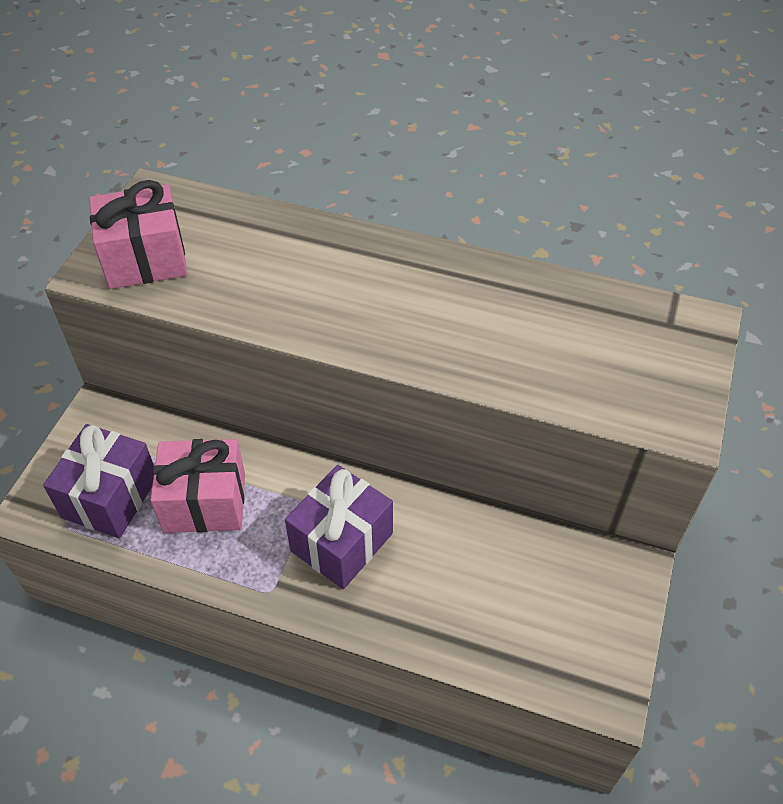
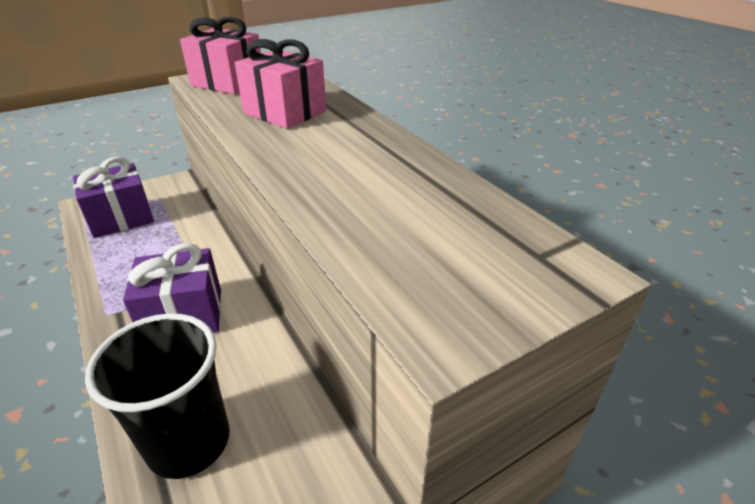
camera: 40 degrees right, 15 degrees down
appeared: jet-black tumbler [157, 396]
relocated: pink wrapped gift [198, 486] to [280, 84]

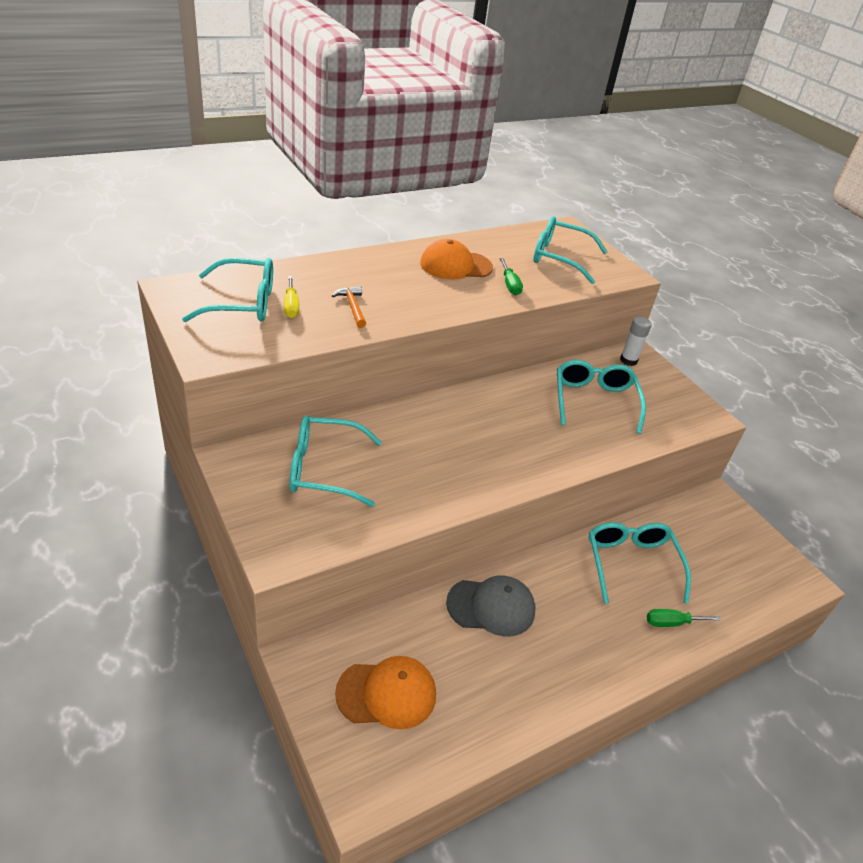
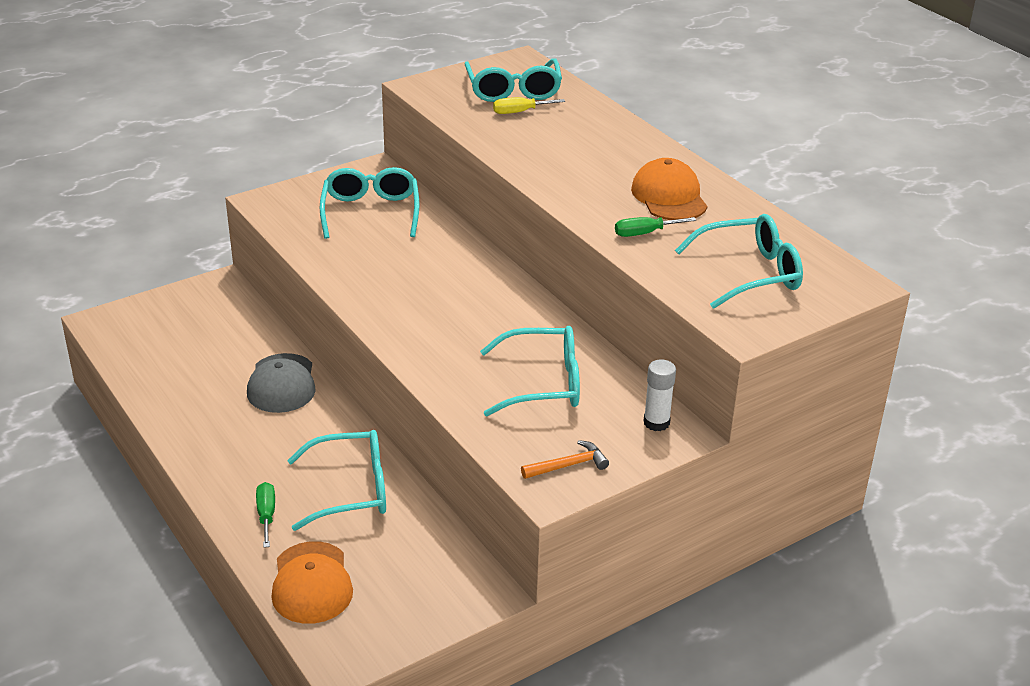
camera: 90 degrees right, 5 degrees down
relocated: orange claw hammer [349, 307] to [565, 459]; orange peaked cap [385, 692] to [312, 582]
spun: aqua eyeglasses [570, 250] = [739, 261] 60 degrees clockwise

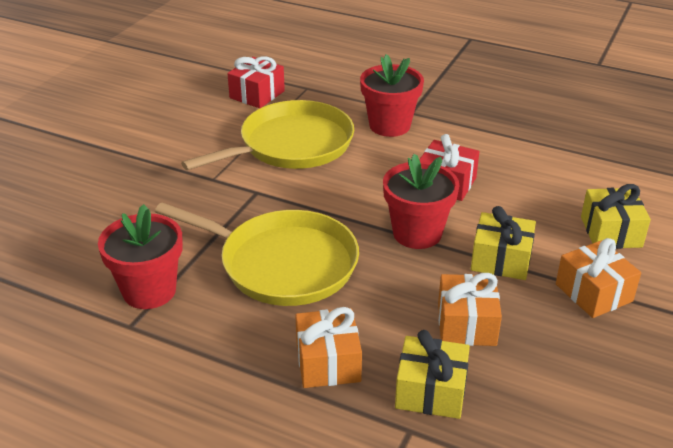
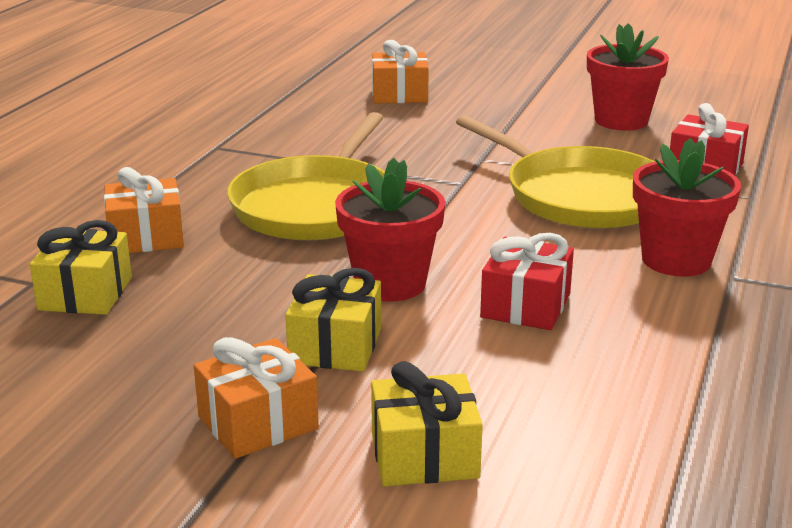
camera: 85 degrees right, 10 degrees down
relocated: scarlet potted plant [140, 256] to [628, 77]; orange wrapped gift [470, 309] to [400, 71]

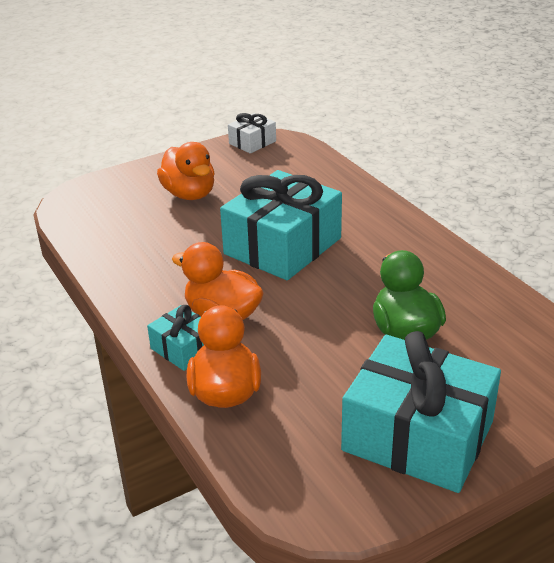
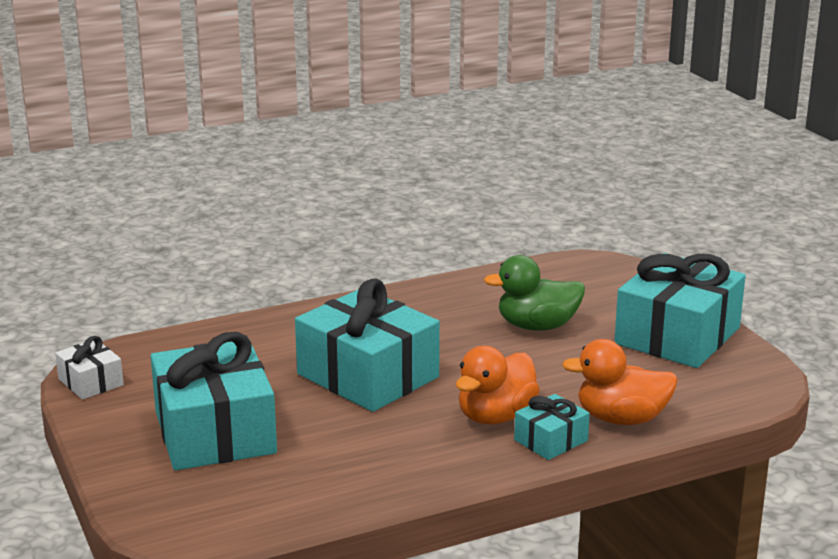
camera: 85 degrees left, 10 degrees down
exchanged: orange duck [186, 171] to aqua wrapped gift [214, 401]

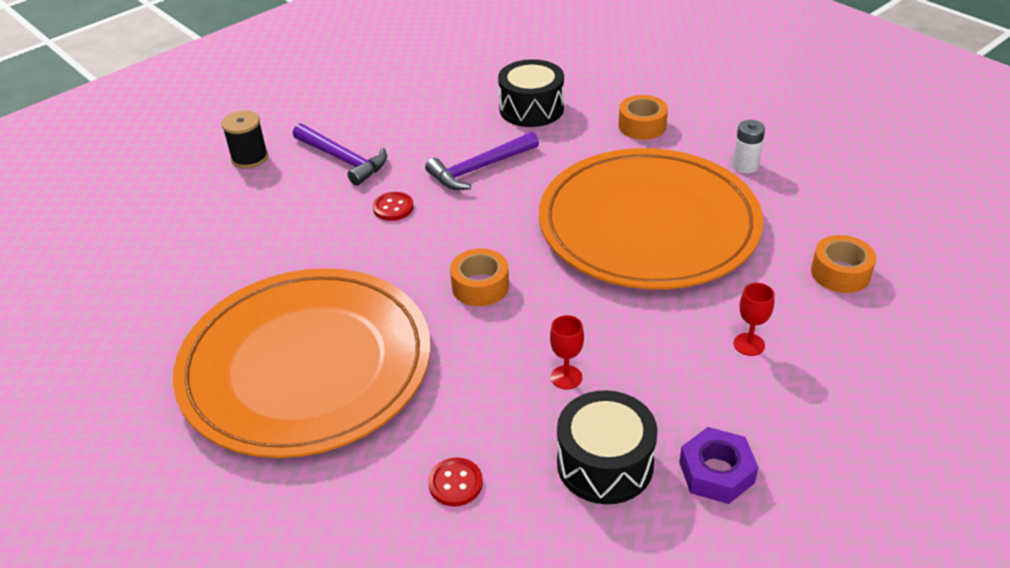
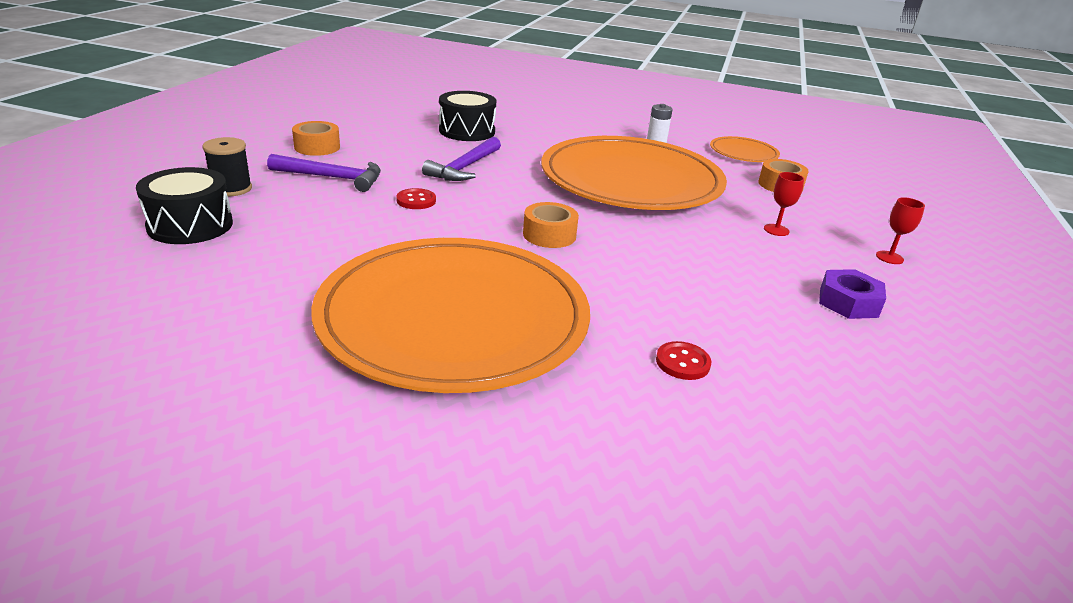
camera: 35 degrees left, 10 degrees down
appeared: orange dinner plate [745, 149]
relocated: orange roll of tape [643, 117] to [316, 138]; scarlet goblet [567, 352] to [900, 230]; jet-black toy drum [607, 447] to [184, 205]

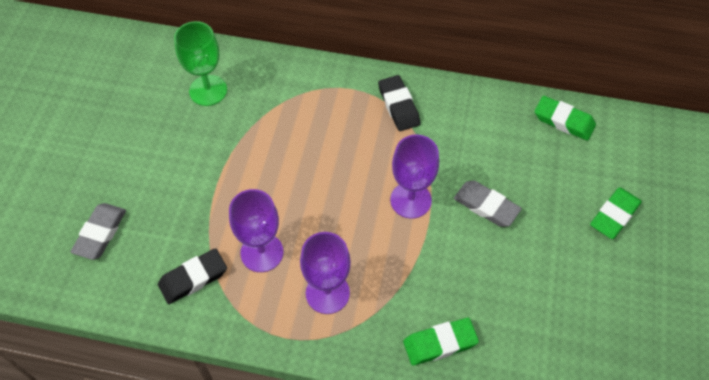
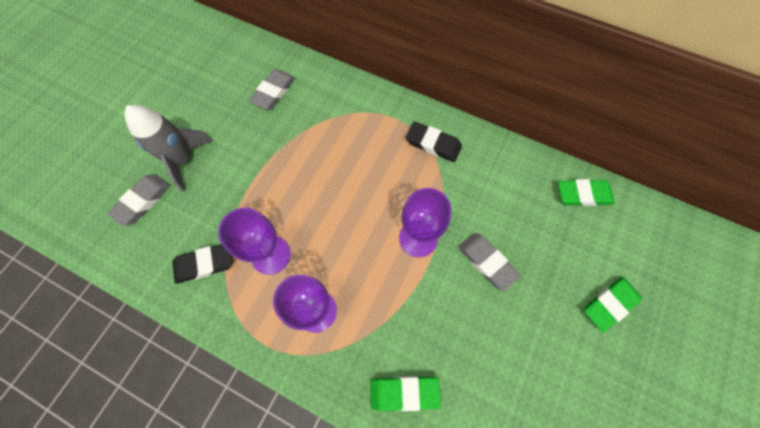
camera: 15 degrees right, 10 degrees up
appeared: gray spaceship [168, 148]
exchanged: green goblet [200, 63] to gray pencil eraser [272, 89]
spun: jet-black pencil eraser [399, 103] = [434, 141] 60 degrees counterclockwise; green pencil eraser [565, 118] = [586, 192] 45 degrees counterclockwise

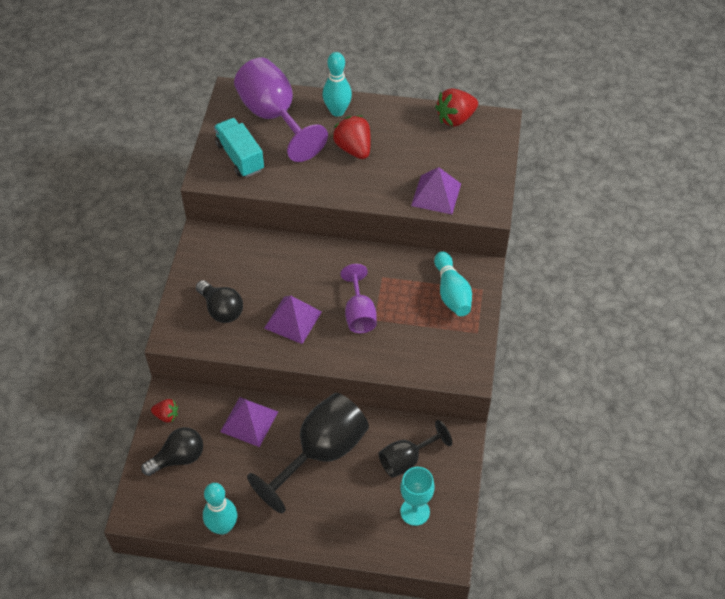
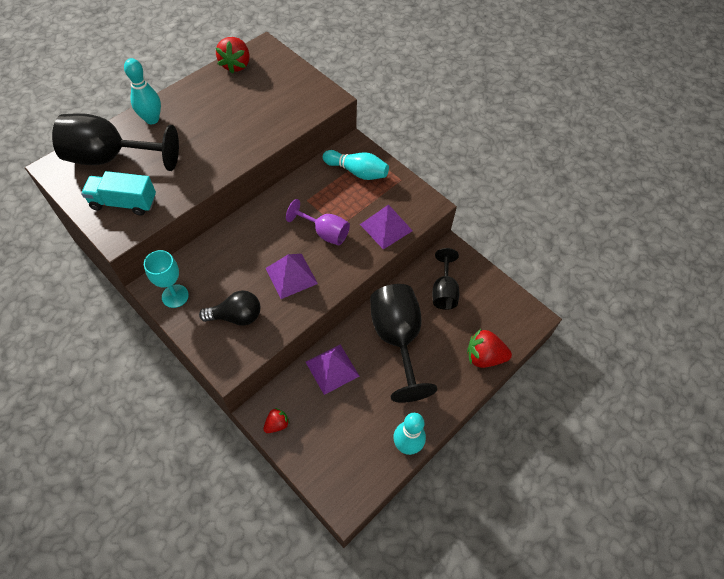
camera: 55 degrees left, 5 degrees up
missing: jet-black light bulb [172, 451]
relocated: scarlet berry [351, 137] to [489, 348]; royal purple pyramid shape [436, 190] to [386, 226]; aqua goblet [417, 496] to [166, 279]
colour: royal purple goblet [281, 110] to jet-black goblet [115, 142]

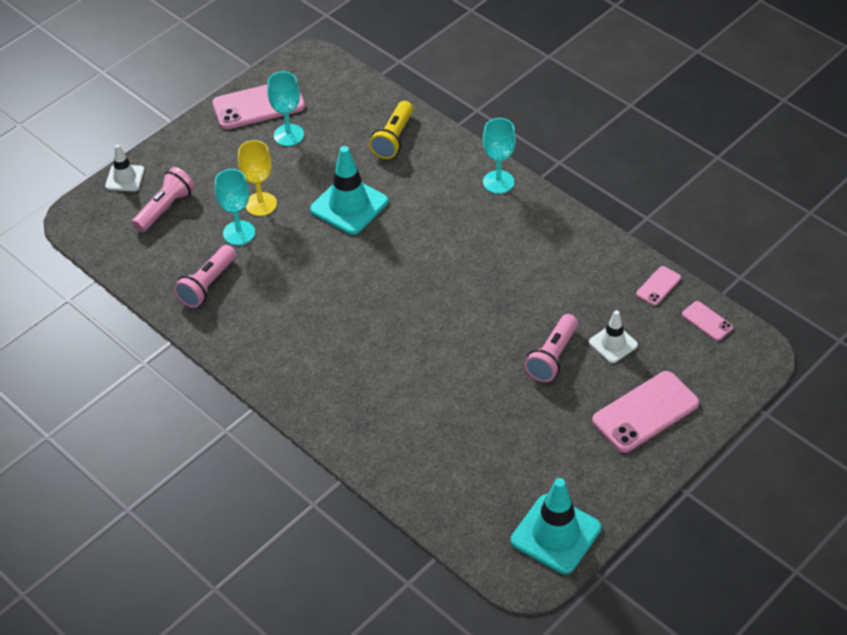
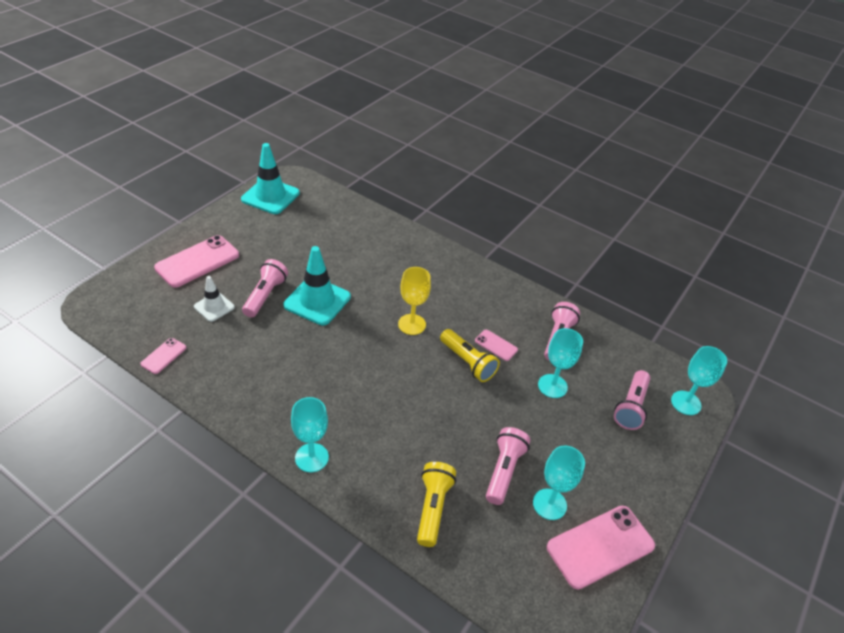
camera: 165 degrees right, 5 degrees down
missing: pure white road cone [124, 168]
appeared: golden torch [470, 355]; aqua goblet [699, 380]; pink torch [508, 466]
relocated: golden goblet [257, 178] to [414, 301]; aqua road cone [349, 190] to [317, 285]; pink smartphone [707, 321] to [496, 345]

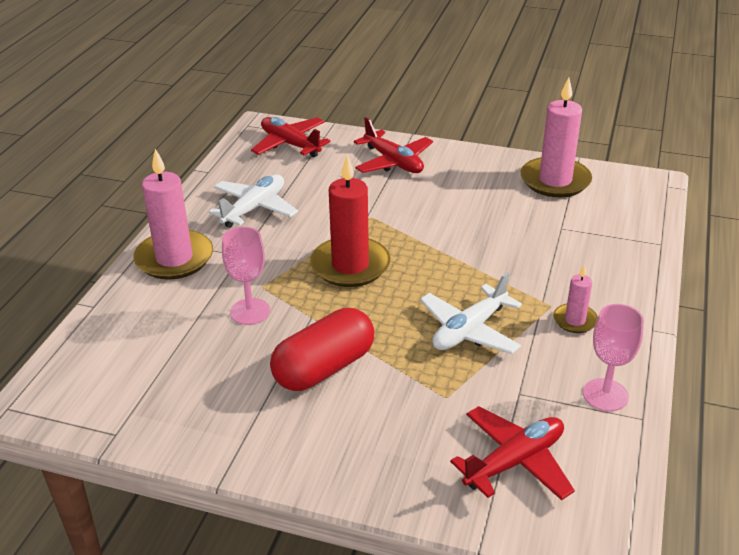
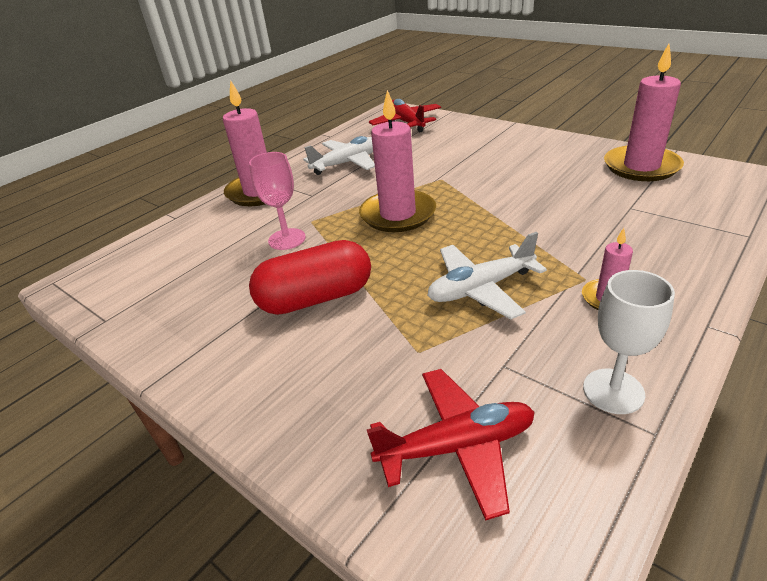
camera: 25 degrees right, 0 degrees up
missing: scarlet aeroplane [393, 145]
colour: scarlet candle [350, 221] to pink candle [397, 161]; pink goblet [613, 357] to pure white goblet [629, 342]

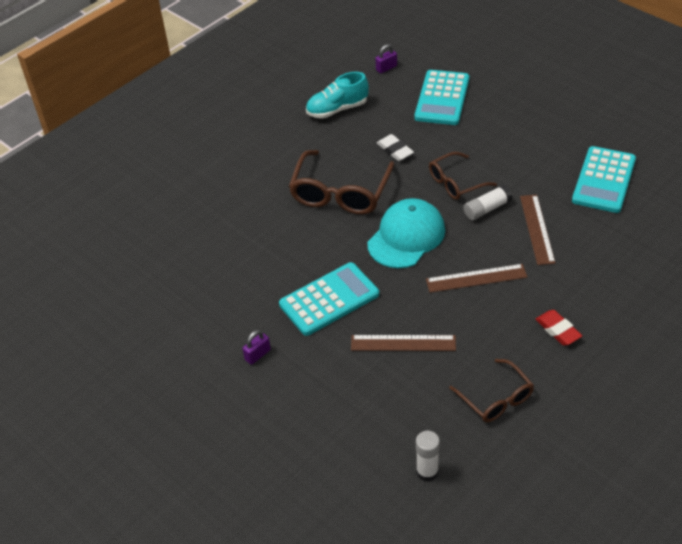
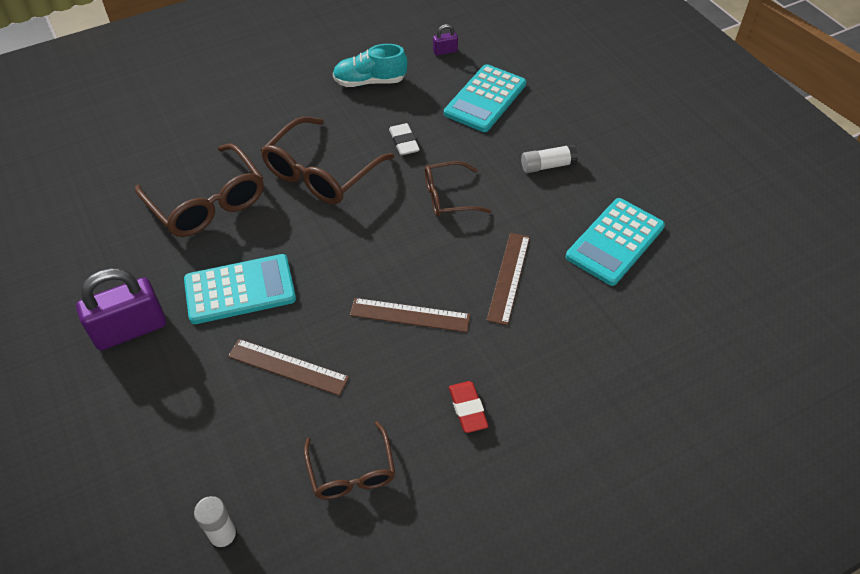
camera: 15 degrees right, 5 degrees up
missing: aqua peaked cap [406, 233]
appeared: russet eyeglasses [199, 190]
relocated: pure white glue [487, 202] to [549, 158]
size: royal purple padlock [256, 347] = [121, 309] x2.23

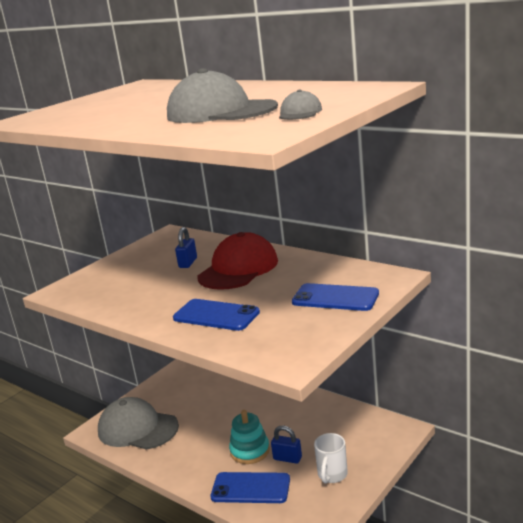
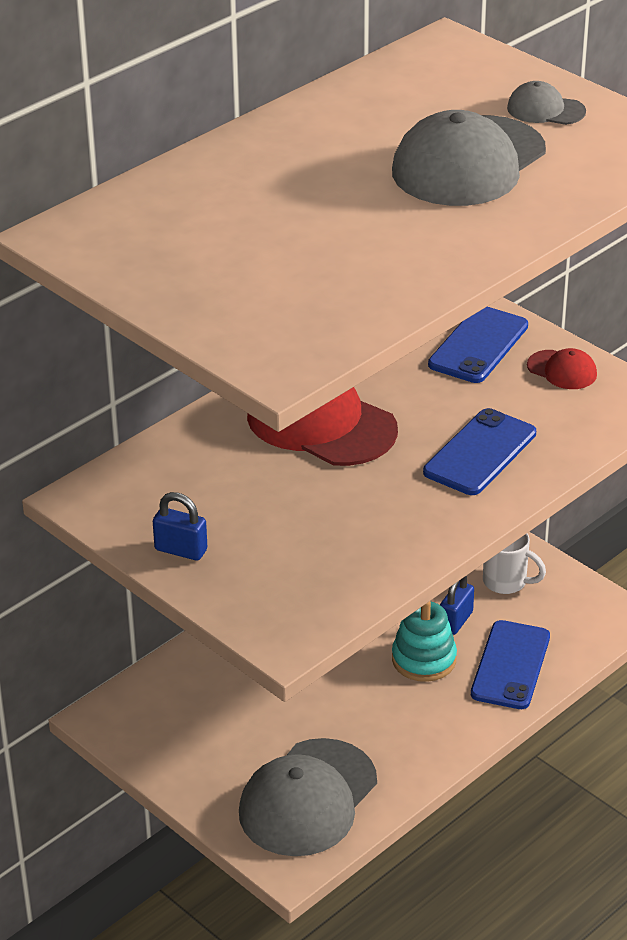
camera: 85 degrees left, 15 degrees up
appeared: scarlet peaked cap [562, 368]
relocated: royal blue padlock [186, 247] to [180, 526]

